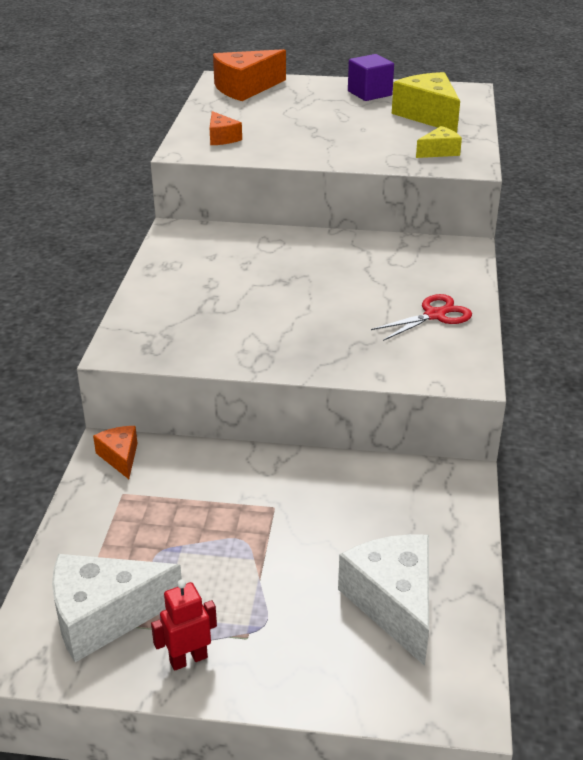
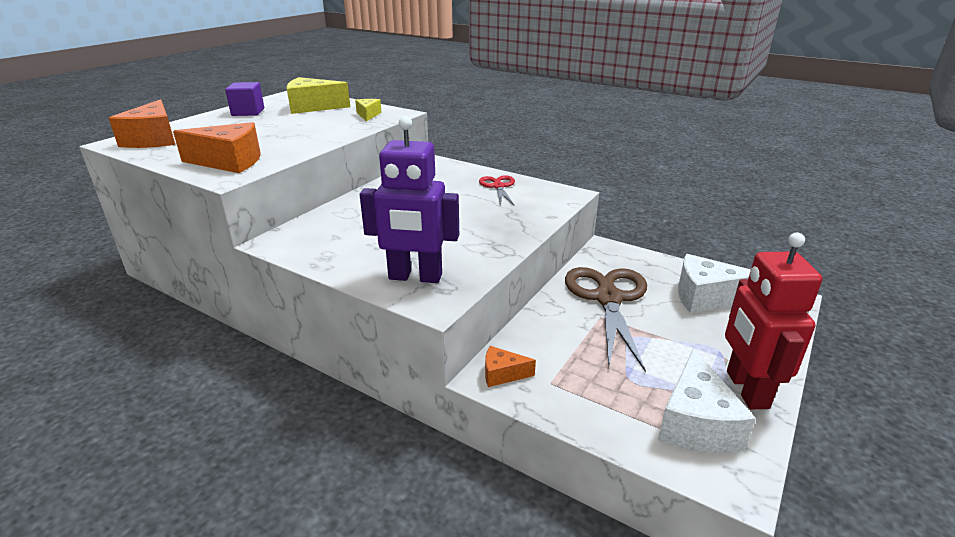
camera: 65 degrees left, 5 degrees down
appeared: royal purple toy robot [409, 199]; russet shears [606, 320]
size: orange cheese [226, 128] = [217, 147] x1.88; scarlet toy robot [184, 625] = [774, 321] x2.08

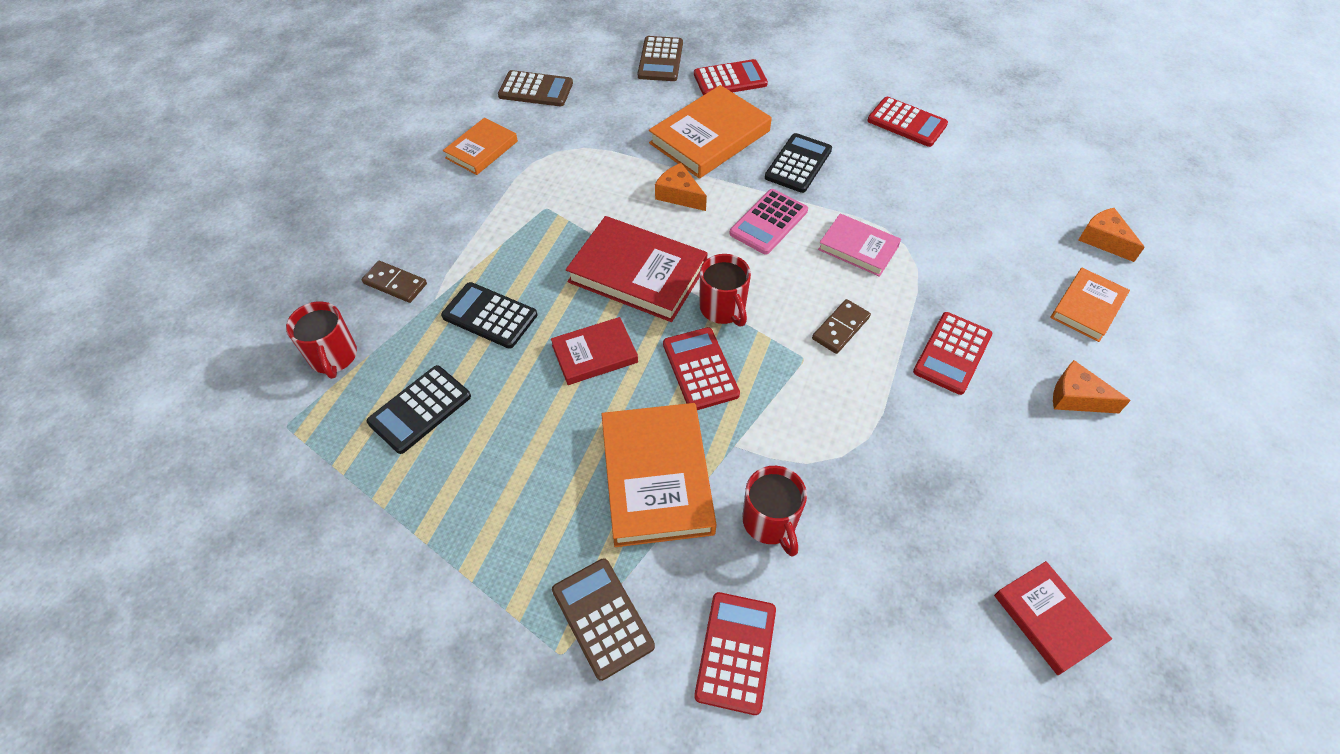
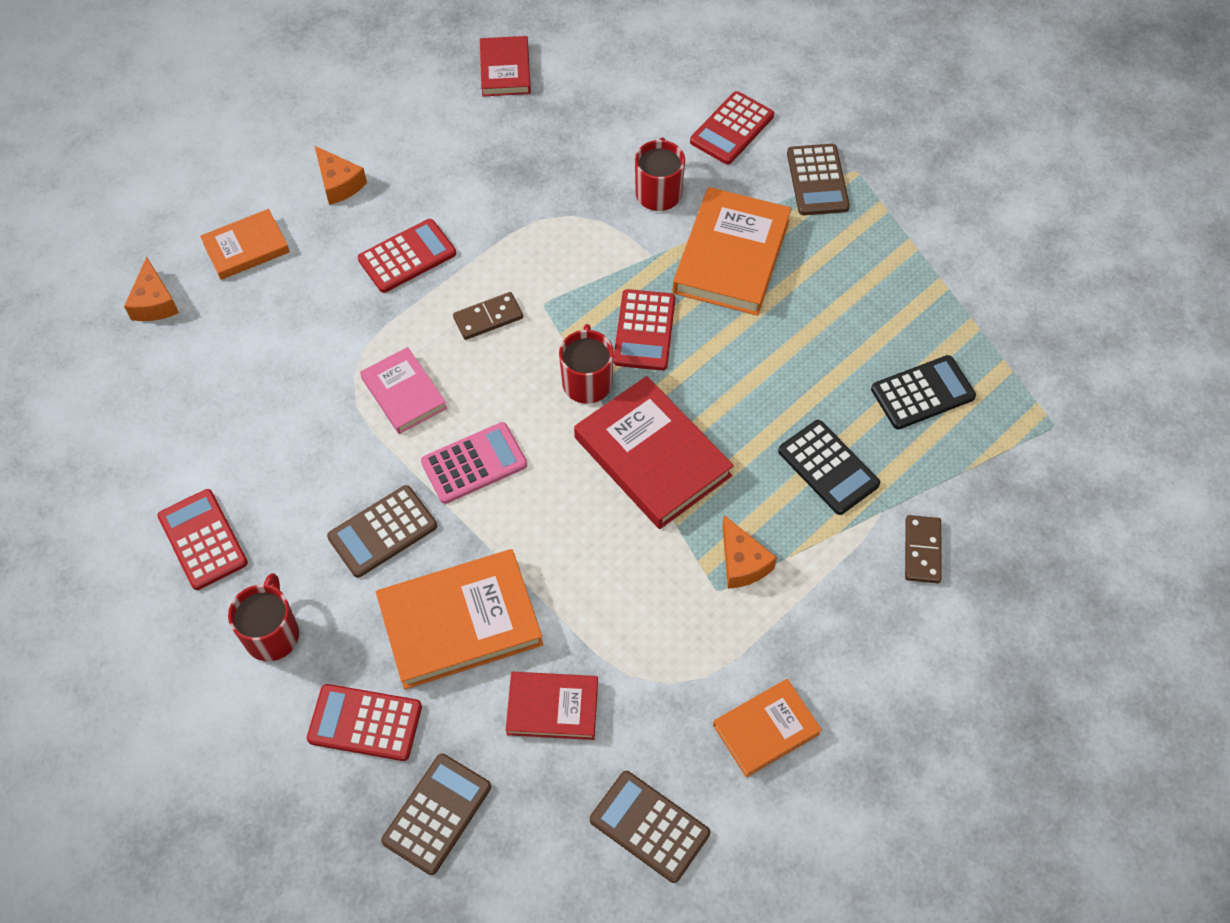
camera: 155 degrees left, 5 degrees up
relocated: orange cheese [681, 187] to [749, 552]; scarlet coffee mug [321, 340] to [263, 617]; scarlet hardcover [594, 351] to [552, 706]
colour: jet-black pocket calculator [798, 163] to russet pocket calculator [382, 531]
spun: russet domino tile [394, 282] = [923, 549] 45 degrees clockwise

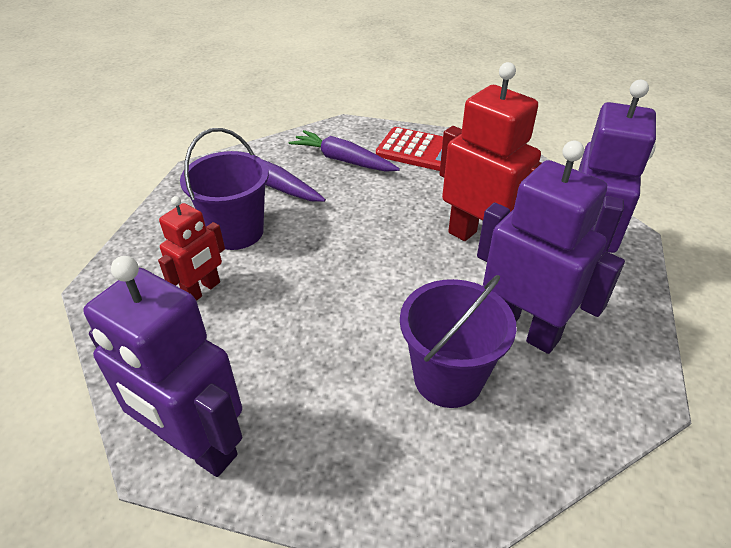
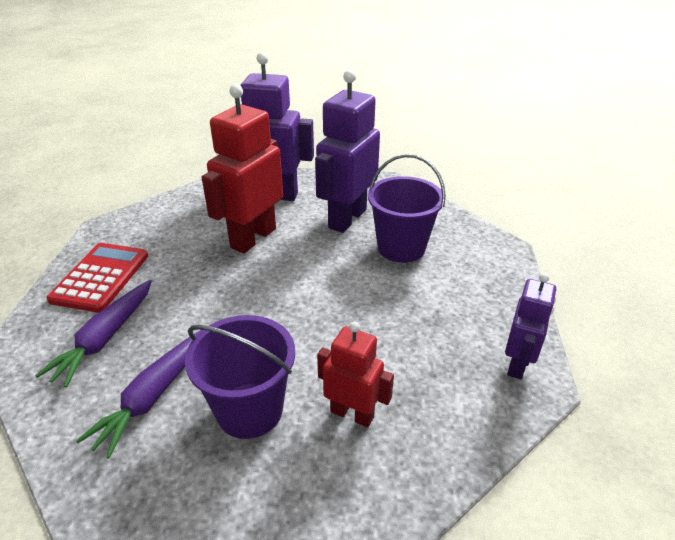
camera: 100 degrees left, 5 degrees down
size: royal purple toy robot [162, 366] = [530, 326] x0.58

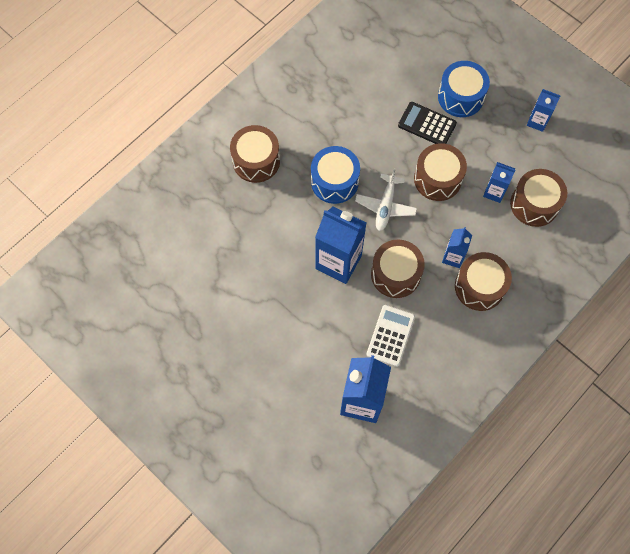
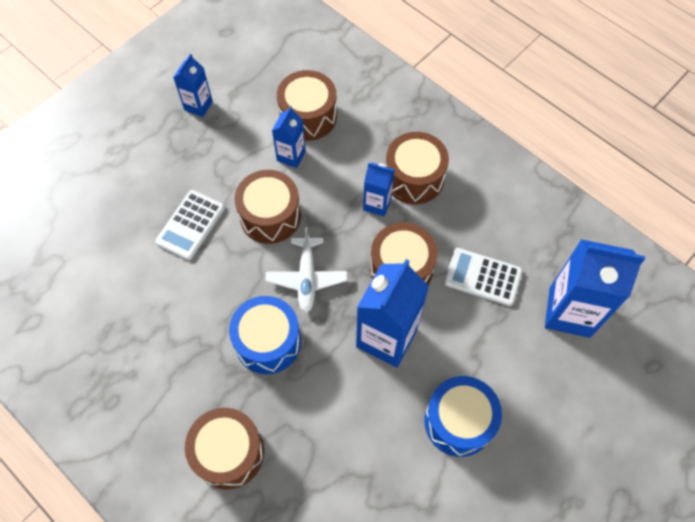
camera: 90 degrees left, 5 degrees down
relocated: royal blue toy drum [464, 89] to [463, 416]
colour: jet-black pocket calculator [427, 123] to pure white pocket calculator [190, 225]
spun: pure white aeroplane [386, 199] = [306, 270] 75 degrees clockwise

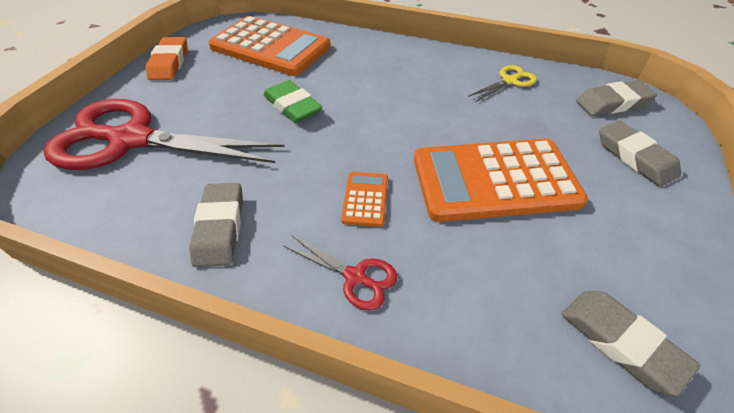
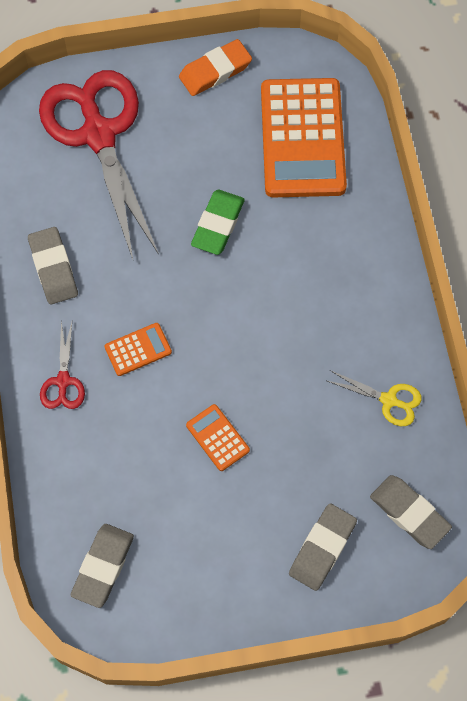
camera: 60 degrees right, 20 degrees up
spun: gray pencil eraser [216, 225] = [53, 266] 75 degrees counterclockwise
size: orange pocket calculator [501, 180] = [218, 437] x0.43

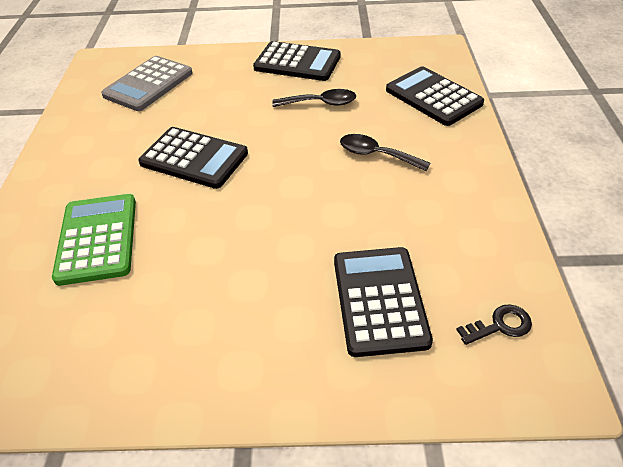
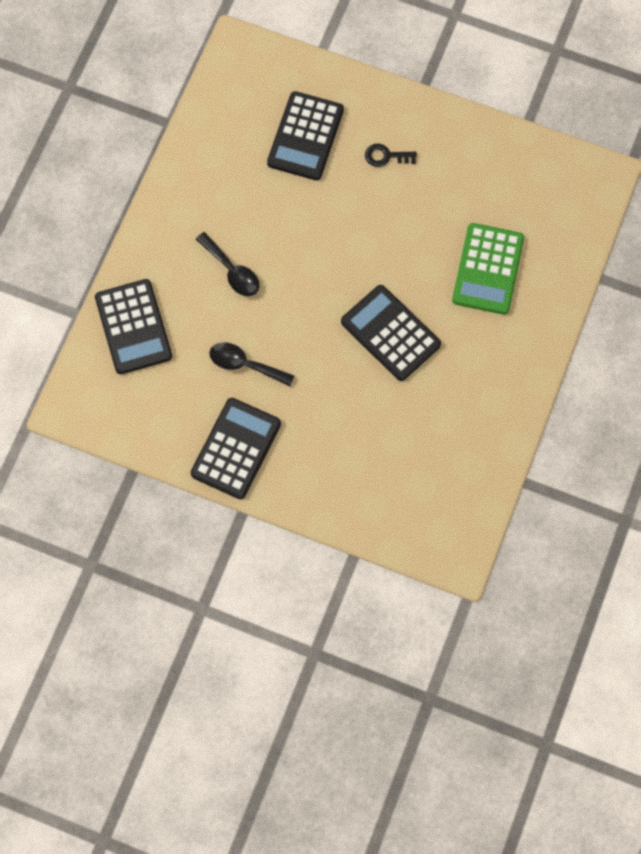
camera: 160 degrees left, 25 degrees up
missing: gray pocket calculator [146, 83]
relocated: jet-black key [494, 324] to [391, 155]
spun: jet-black pocket calculator [297, 61] = [236, 448] 75 degrees clockwise

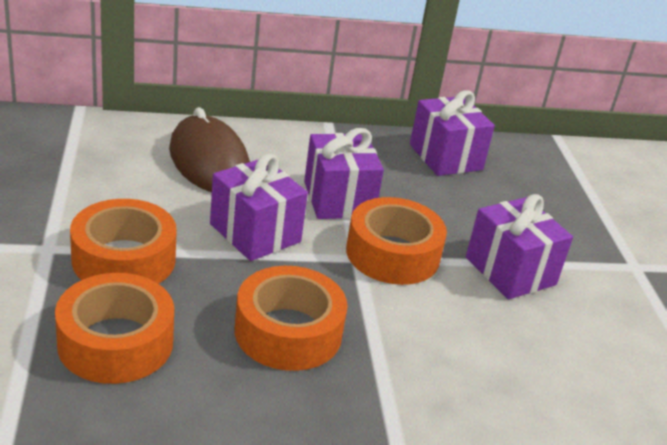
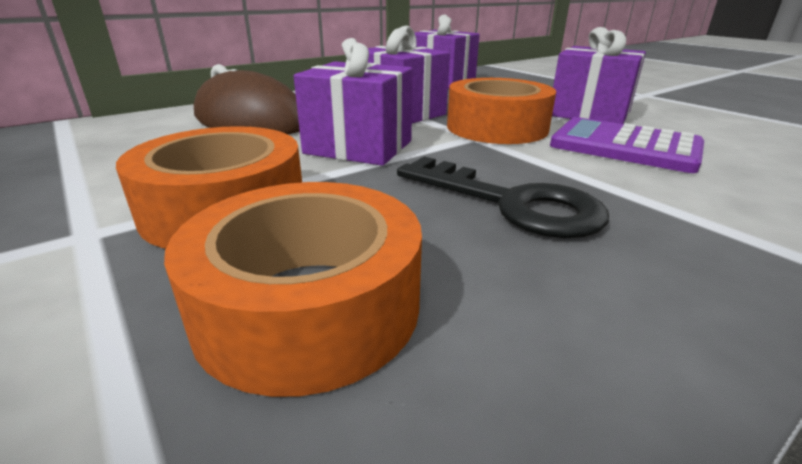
camera: 25 degrees left, 5 degrees down
appeared: royal purple pocket calculator [627, 145]
exchanged: orange roll of tape [291, 318] to jet-black key [503, 197]

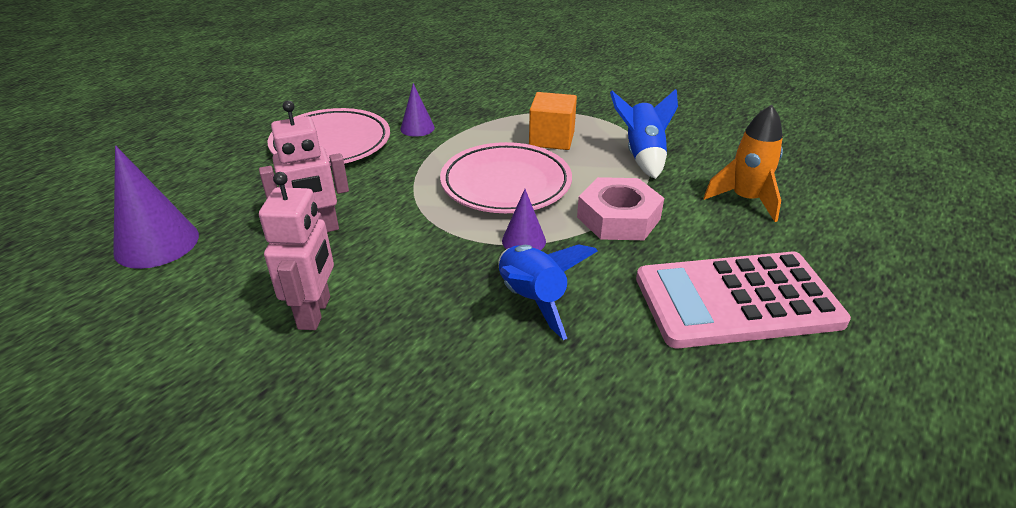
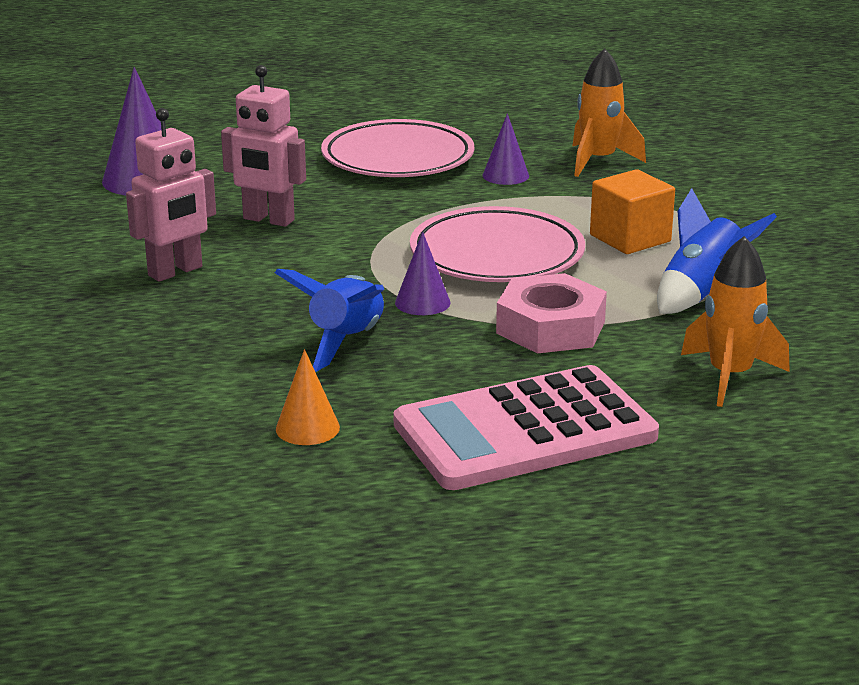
camera: 45 degrees right, 10 degrees down
appeared: orange spaceship [609, 112]; orange cone shape [308, 397]
spun: pink pocket calculator [743, 300] = [526, 427] 60 degrees counterclockwise

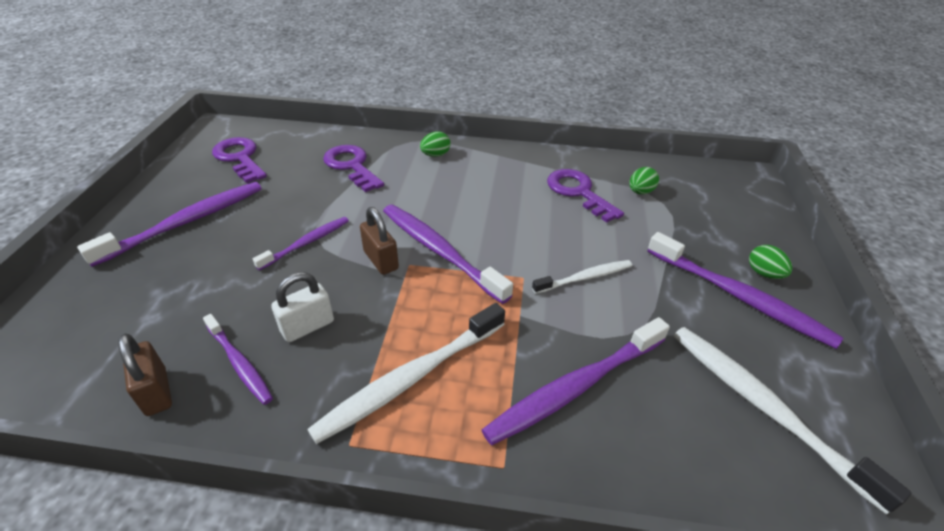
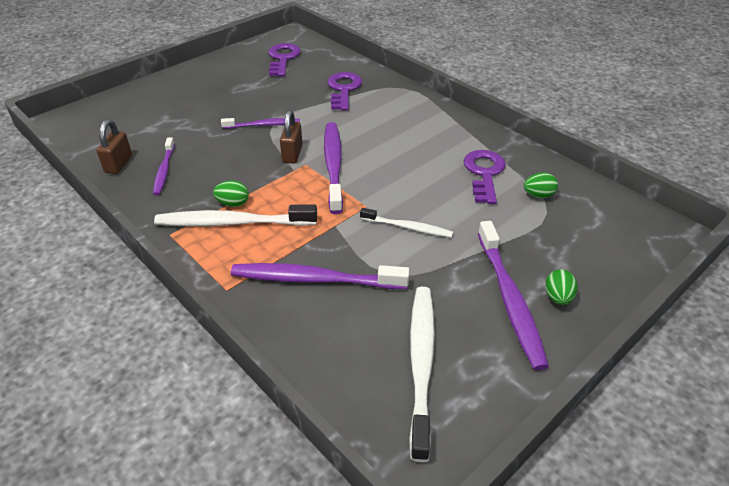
camera: 40 degrees right, 0 degrees up
missing: royal purple dental brush [169, 224]; pure white padlock [302, 307]
relocated: green toy egg [435, 144] to [231, 194]

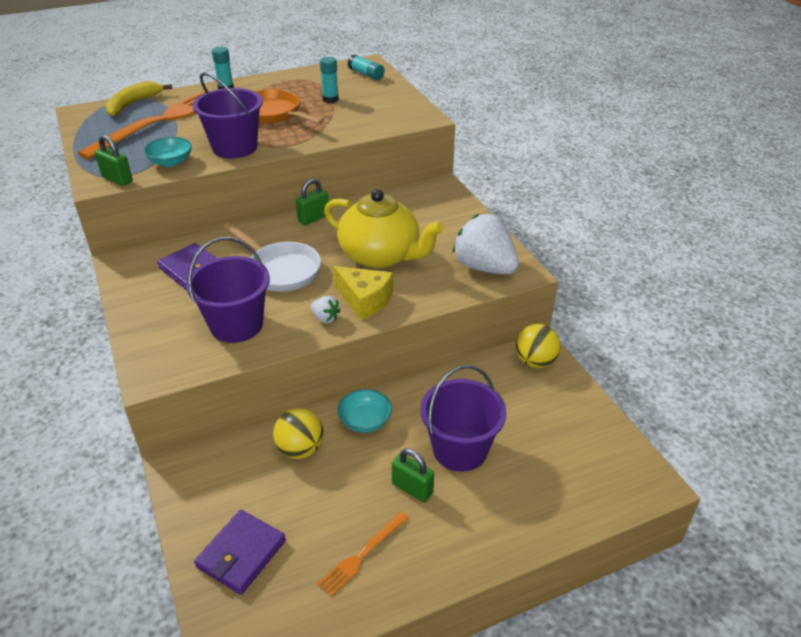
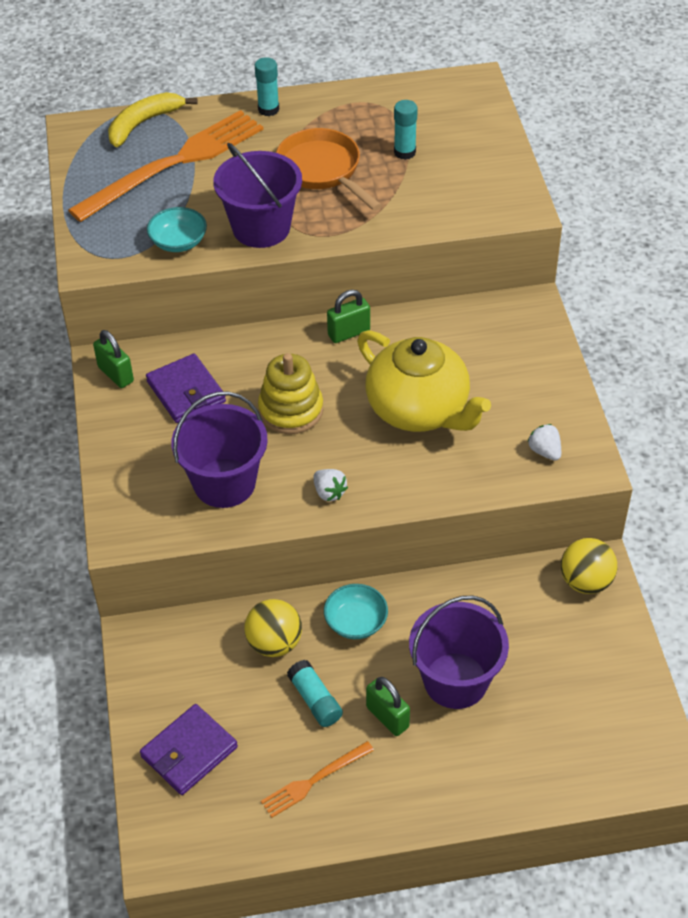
camera: 15 degrees right, 10 degrees up
missing: golden cheese [363, 293]
relocated: aqua glue [366, 67] to [315, 693]; green padlock [114, 160] to [113, 359]
exchanged: pure white pan [272, 257] to golden stacking toy [290, 393]
size: pure white berry [486, 244] = [544, 442] x0.44

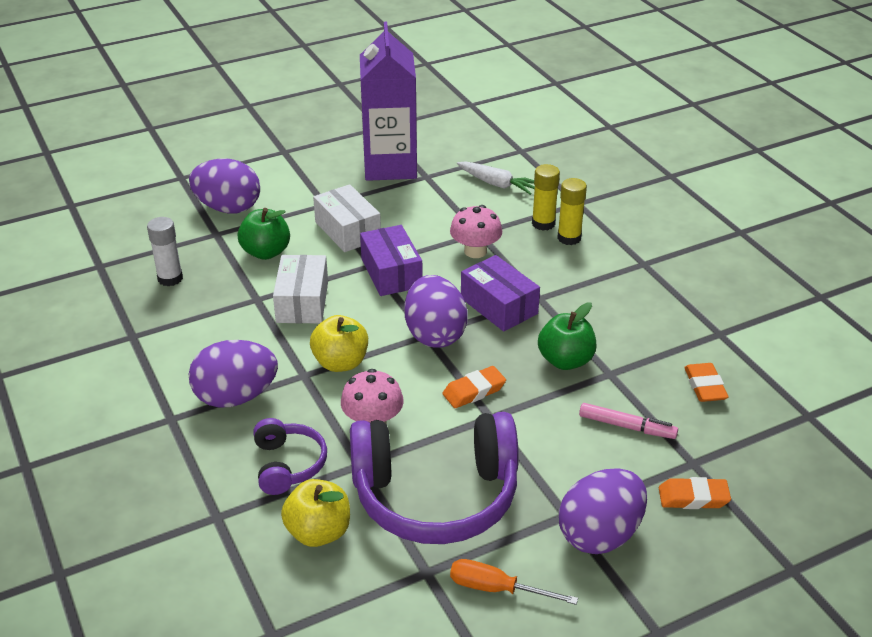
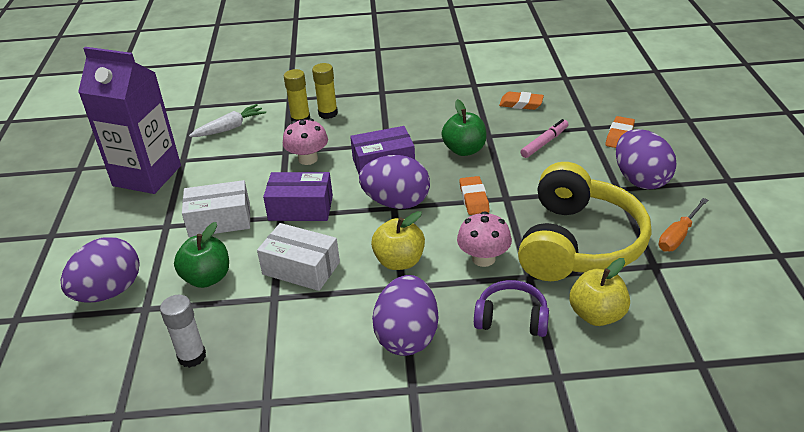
camera: 65 degrees left, 0 degrees up
colour: royal purple over-ear headphones [434, 478] to golden over-ear headphones [584, 221]

